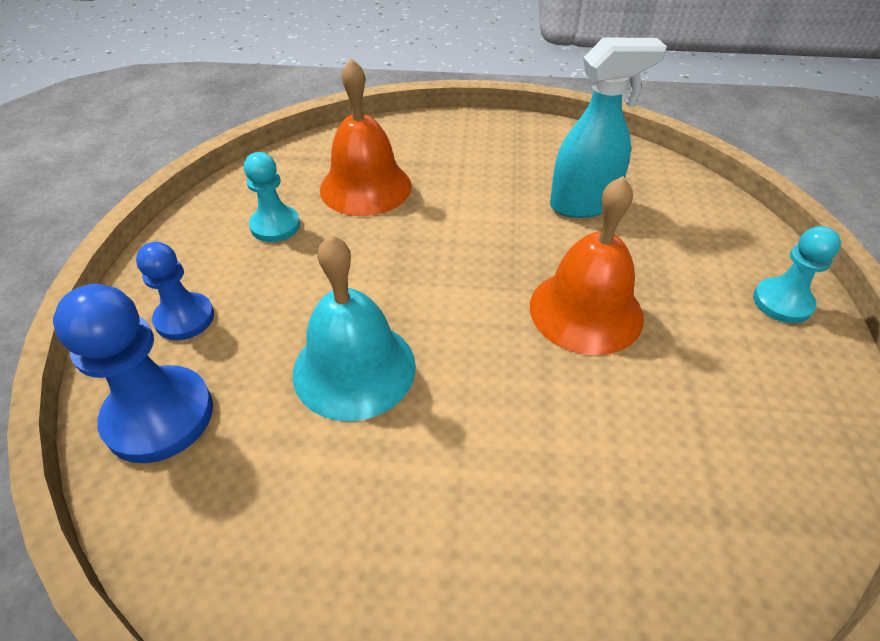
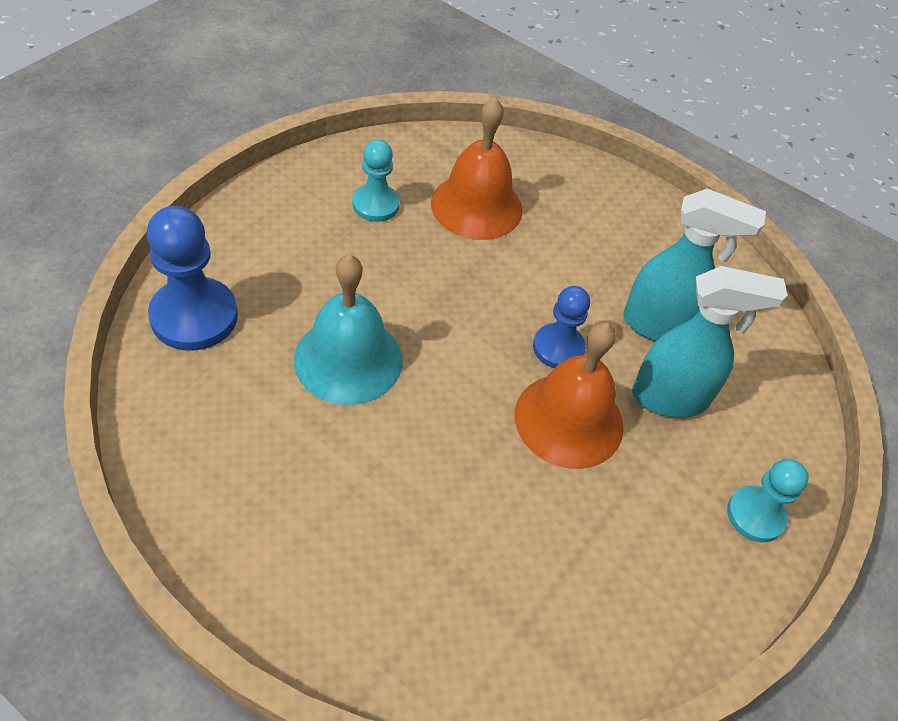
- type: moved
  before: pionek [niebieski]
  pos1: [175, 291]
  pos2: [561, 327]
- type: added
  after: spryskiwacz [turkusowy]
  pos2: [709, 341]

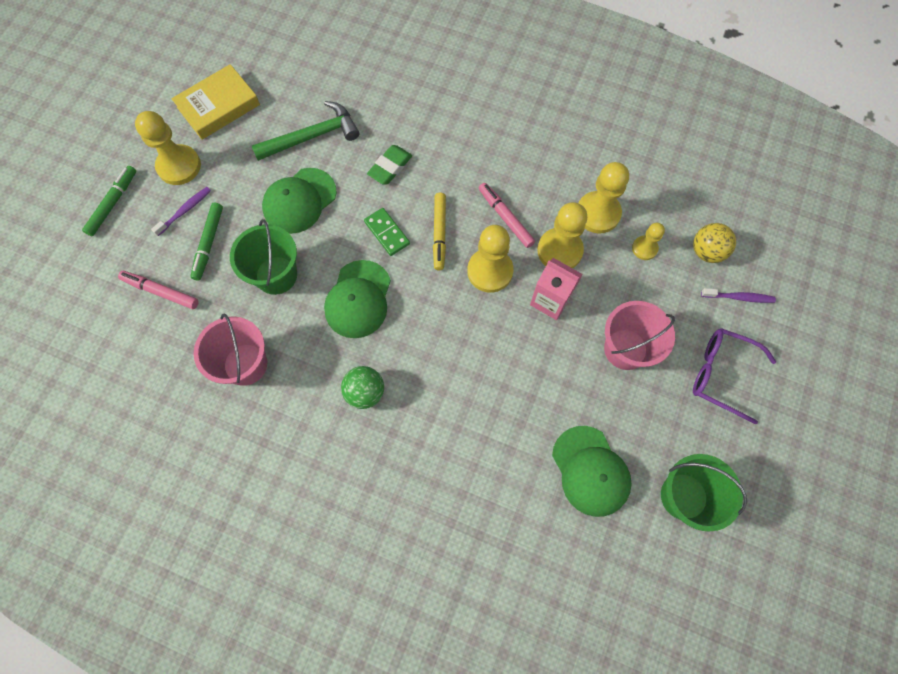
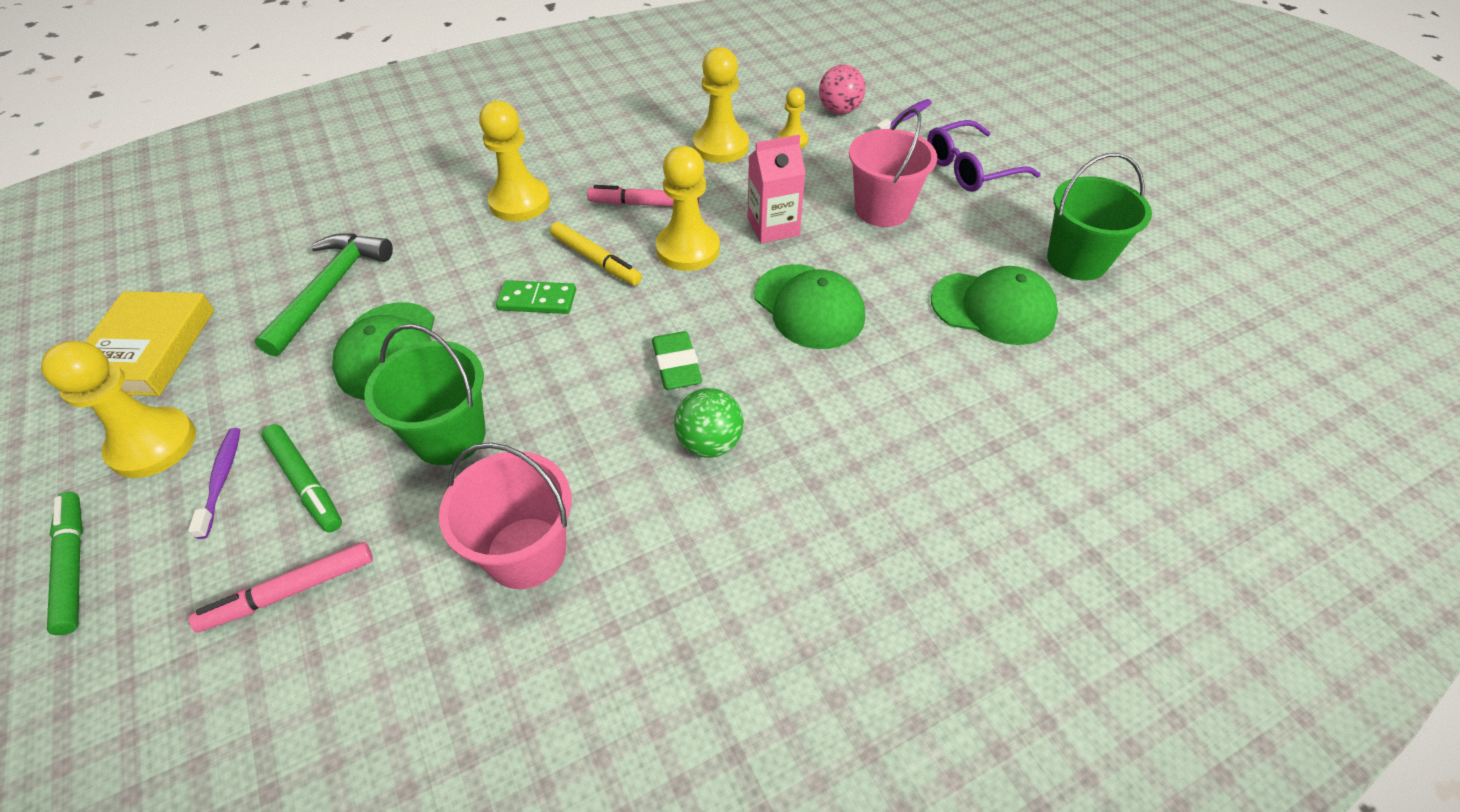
- type: moved
  before: gumka do mazania [zielony]
  pos1: [389, 165]
  pos2: [677, 360]
- type: moved
  before: pionek [żółty]
  pos1: [562, 235]
  pos2: [514, 161]
- type: recoloured
  before: piłka [żółty]
  after: piłka [różowy]
  pos1: [714, 243]
  pos2: [842, 89]
- type: moved
  before: czapka [zielony]
  pos1: [357, 299]
  pos2: [809, 306]

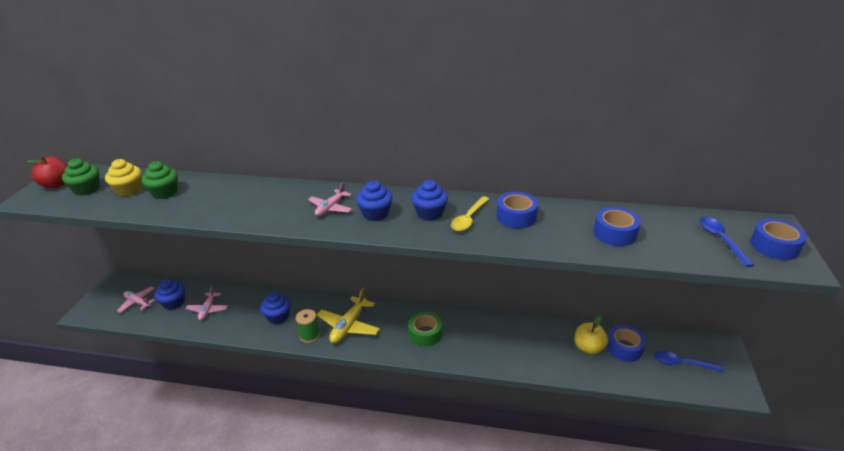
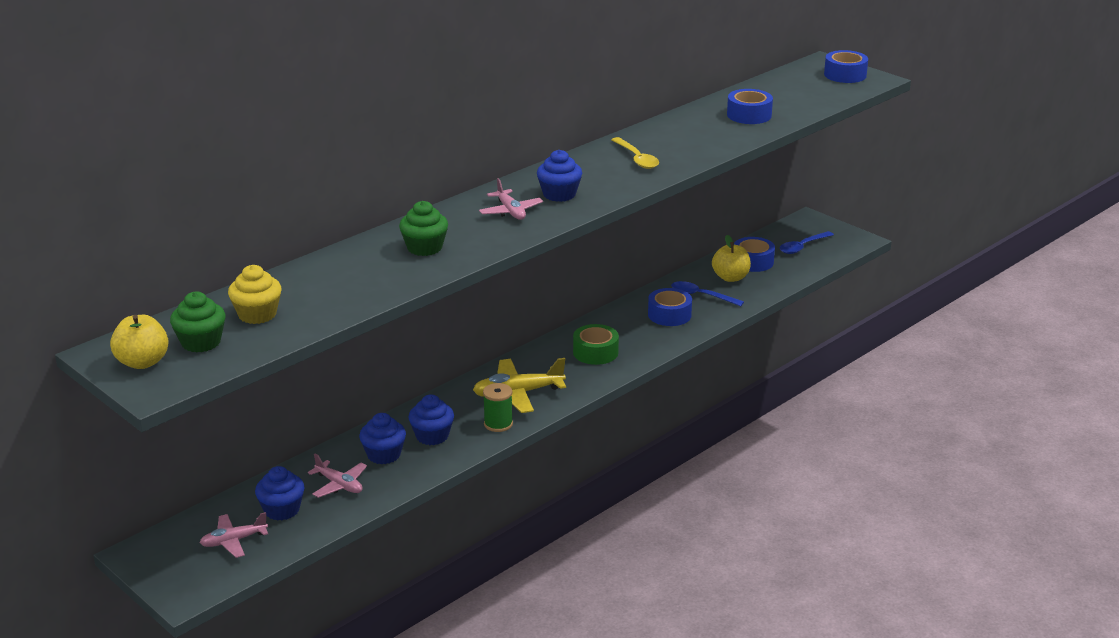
- type: recoloured
  before: jabłko [czerwony]
  after: jabłko [żółty]
  pos1: [47, 172]
  pos2: [139, 342]
- type: moved
  before: muffinka [zielony]
  pos1: [160, 180]
  pos2: [423, 228]
- type: moved
  before: muffinka [niebieski]
  pos1: [429, 200]
  pos2: [382, 438]
- type: moved
  before: taśma klejąca [niebieski]
  pos1: [517, 210]
  pos2: [670, 307]
- type: moved
  before: łyżka [niebieski]
  pos1: [726, 242]
  pos2: [707, 293]
- type: turned
  before: samolot [żółty]
  pos1: [348, 315]
  pos2: [519, 385]
  turn: 105

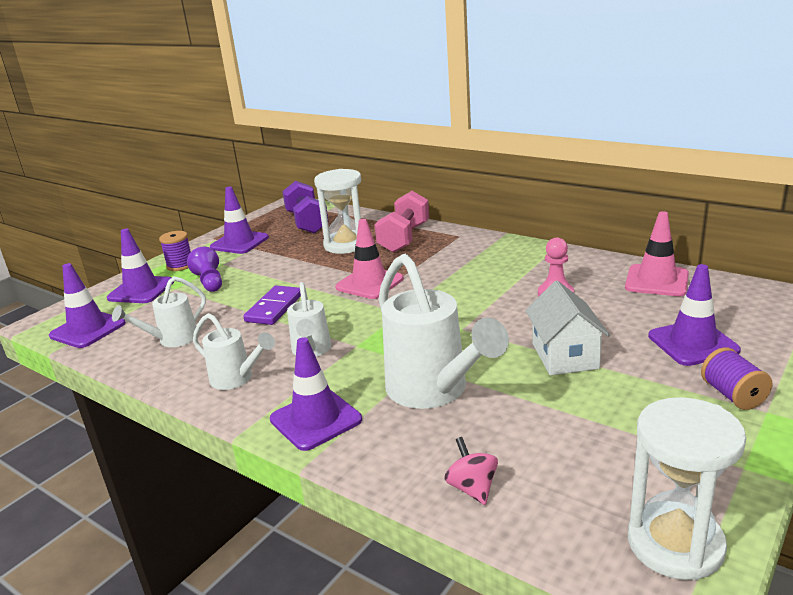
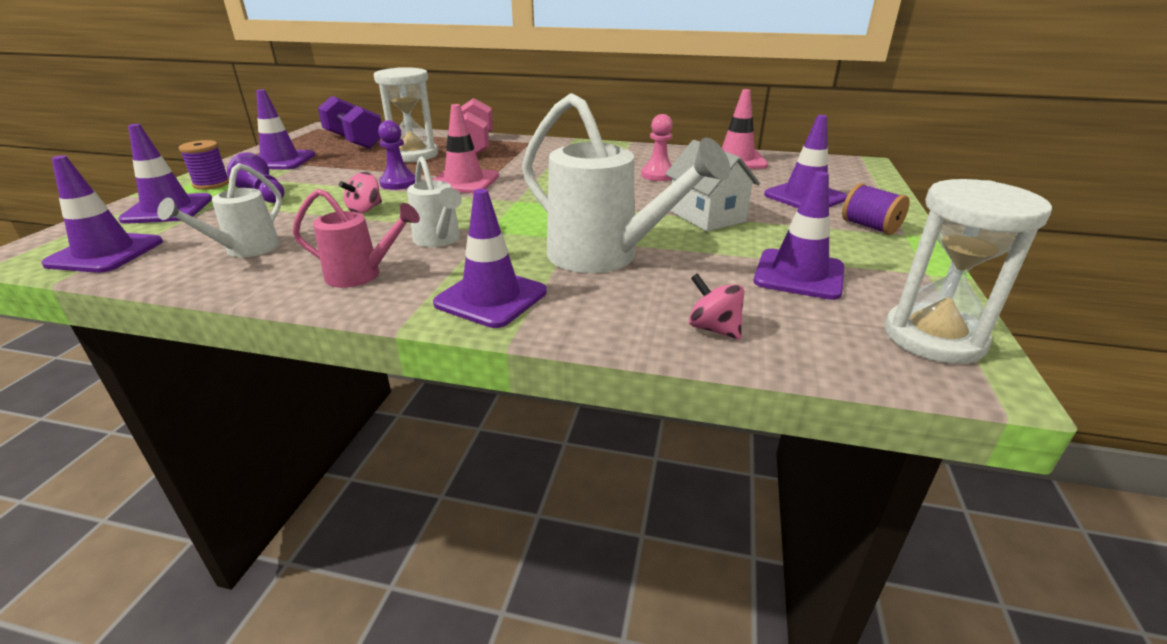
- type: replaced
  before: kostka domina [fioletowy]
  after: bączek [różowy]
  pos1: [272, 305]
  pos2: [360, 193]
- type: recoloured
  before: konewka [biały]
  after: konewka [różowy]
  pos1: [234, 351]
  pos2: [356, 238]
- type: added
  after: pionek [fioletowy]
  pos2: [396, 155]
- type: added
  after: pachołek [fioletowy]
  pos2: [799, 235]

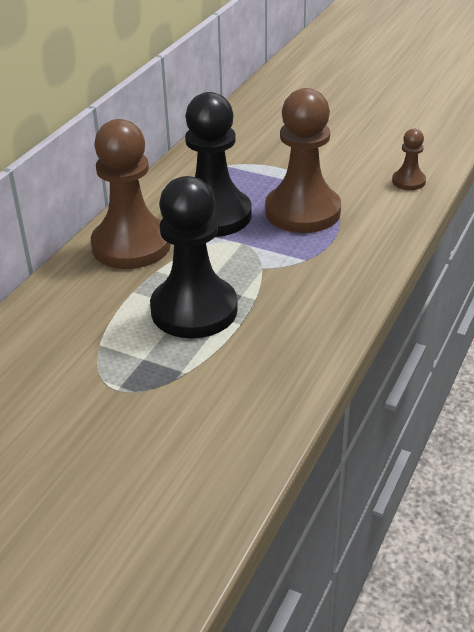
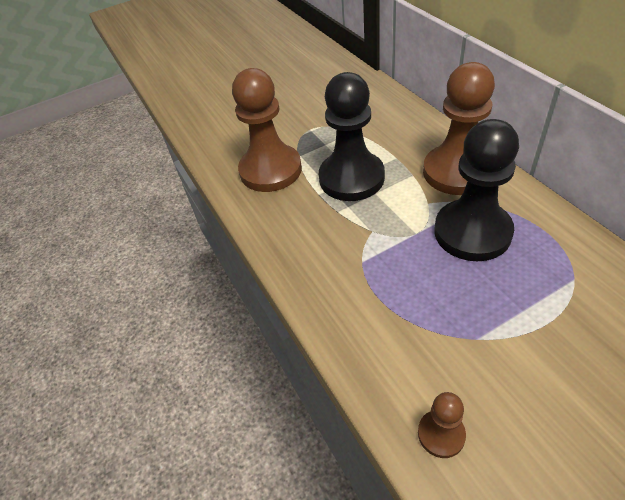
- type: moved
  before: pionek [brązowy]
  pos1: [303, 160]
  pos2: [267, 130]

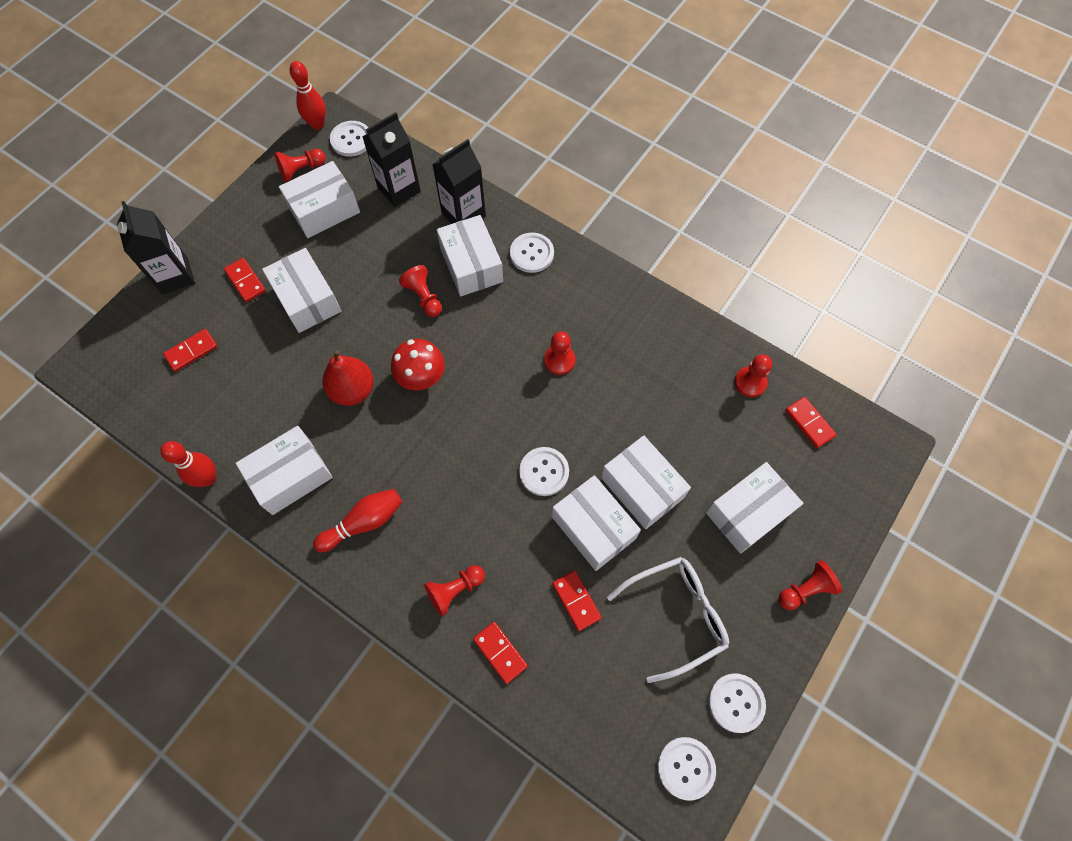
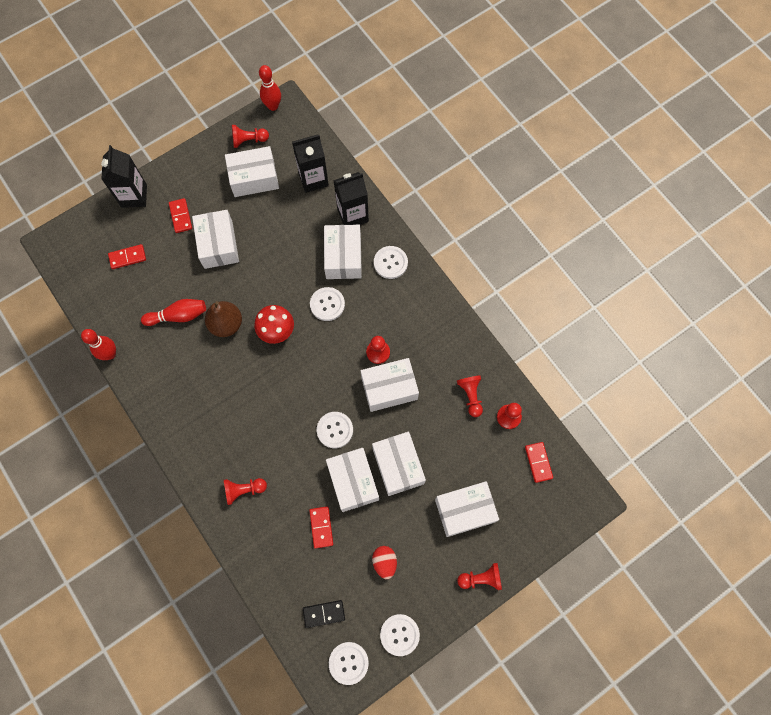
- type: moved
  before: guzik [biały]
  pos1: [349, 139]
  pos2: [327, 304]
- type: moved
  before: pionek [czerwony]
  pos1: [420, 291]
  pos2: [470, 396]
- type: recoloured
  before: gruszka [czerwony]
  after: gruszka [brązowy]
  pos1: [348, 378]
  pos2: [223, 319]
- type: moved
  before: pudełko [biały]
  pos1: [284, 470]
  pos2: [390, 385]
- type: moved
  before: kręgiel [czerwony]
  pos1: [357, 520]
  pos2: [173, 312]
- type: replaced
  before: okulary [biały]
  after: jajko [czerwony]
  pos1: [668, 620]
  pos2: [384, 562]
- type: removed
  before: kostka domina [czerwony]
  pos1: [500, 653]
- type: added
  after: kostka domina [czarny]
  pos2: [324, 614]

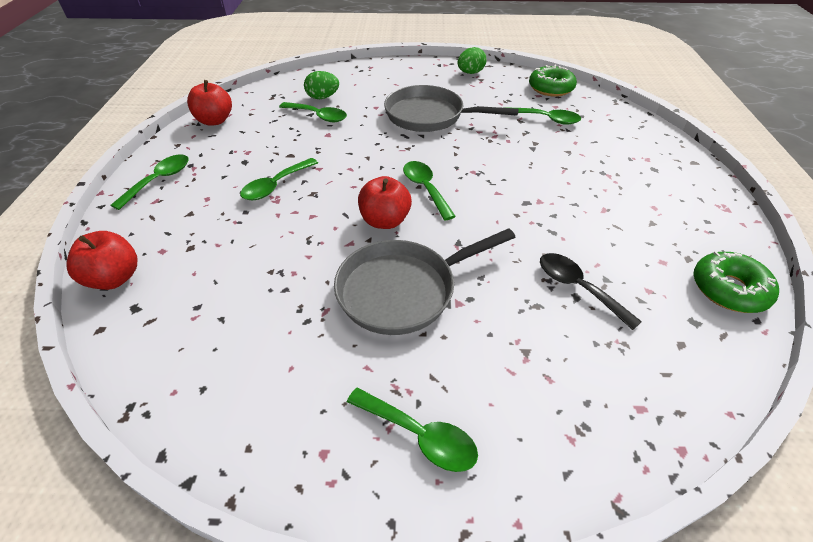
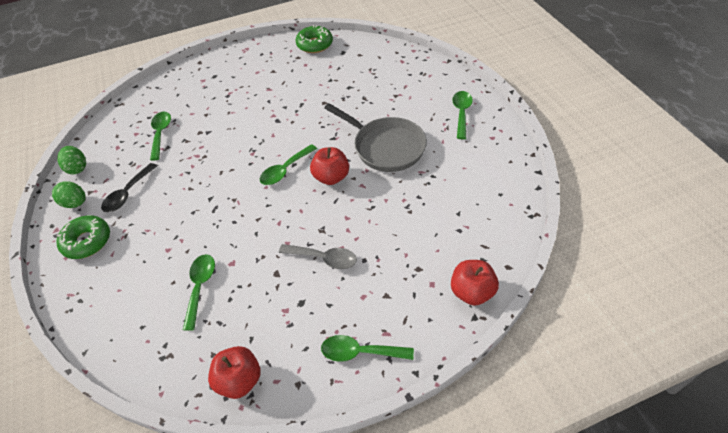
- type: moved
  before: donut [zielony]
  pos1: [553, 81]
  pos2: [83, 237]
- type: moved
  before: jajko [zielony]
  pos1: [321, 85]
  pos2: [71, 160]
- type: removed
  before: patelnia [szary]
  pos1: [451, 108]
- type: recoloured
  before: łyżka [zielony]
  after: łyżka [szary]
  pos1: [279, 179]
  pos2: [318, 256]
- type: moved
  before: łyżka [czarny]
  pos1: [591, 291]
  pos2: [129, 187]

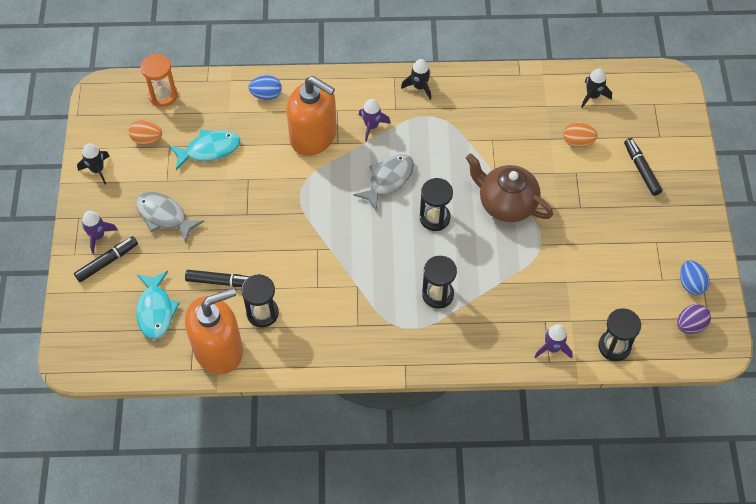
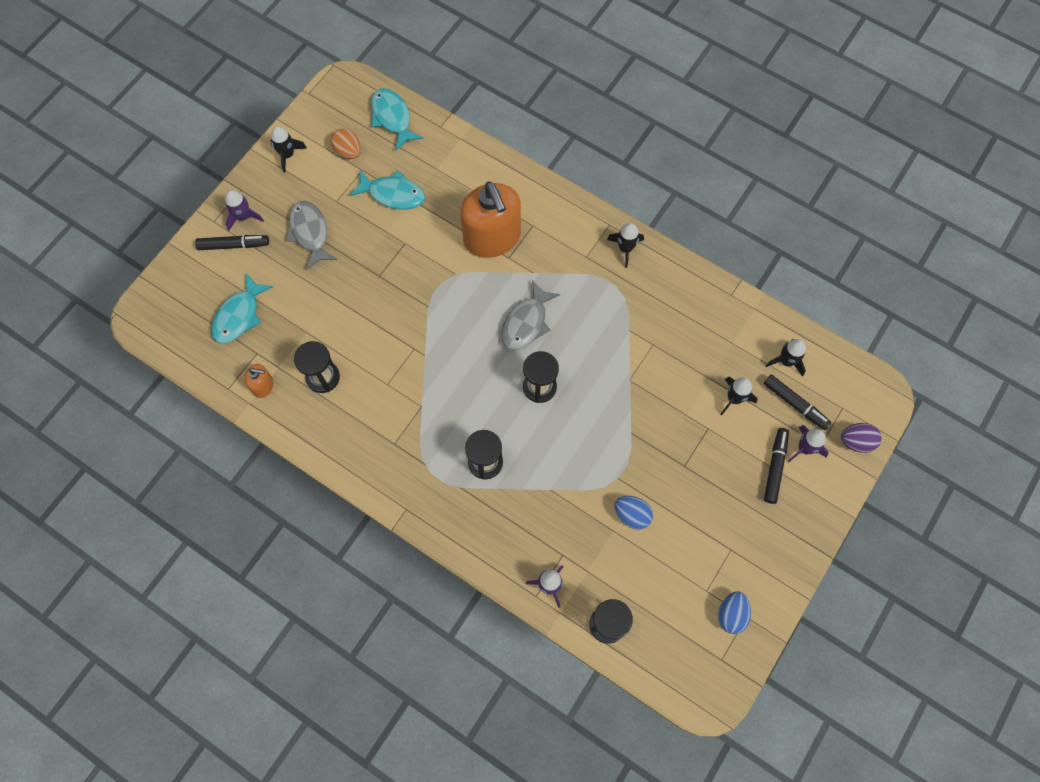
- type: replaced
  before: klepsydra [pomarańczowy]
  after: ryba [turkusowy]
  pos1: [159, 80]
  pos2: [397, 119]
- type: moved
  before: jajko [niebieski]
  pos1: [265, 87]
  pos2: [634, 513]
- type: moved
  before: rakieta [fioletowy]
  pos1: [375, 120]
  pos2: [808, 443]
- type: replaced
  before: jajko [pomarańczowy]
  after: rakieta [czarny]
  pos1: [580, 134]
  pos2: [739, 396]
- type: removed
  before: imbryk [brązowy]
  pos1: [509, 187]
- type: turned
  before: ryba [szary]
  pos1: [383, 182]
  pos2: [530, 315]
  turn: 135
- type: moved
  before: flamaster [czarny]
  pos1: [217, 278]
  pos2: [797, 402]
- type: resized
  before: dozownik mydła [pomarańczowy]
  pos1: [214, 331]
  pos2: [259, 381]
  scale: 0.43
- type: moved
  before: jajko [fioletowy]
  pos1: [694, 319]
  pos2: [861, 438]

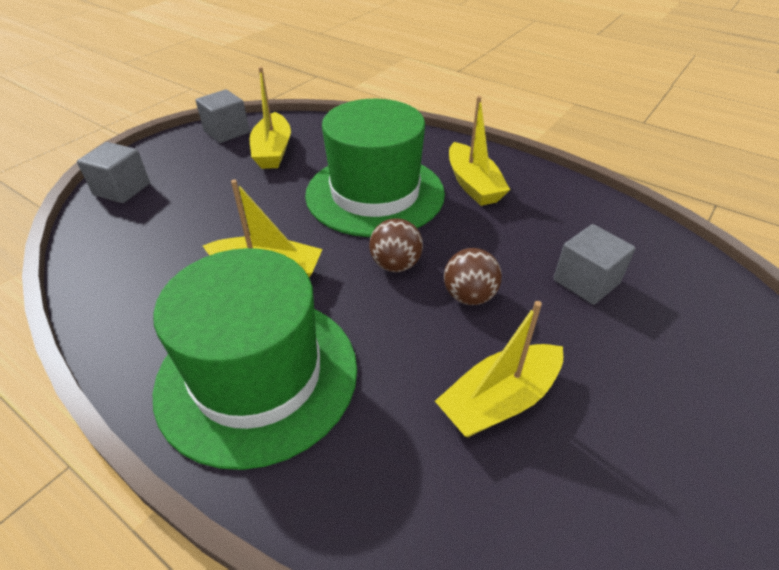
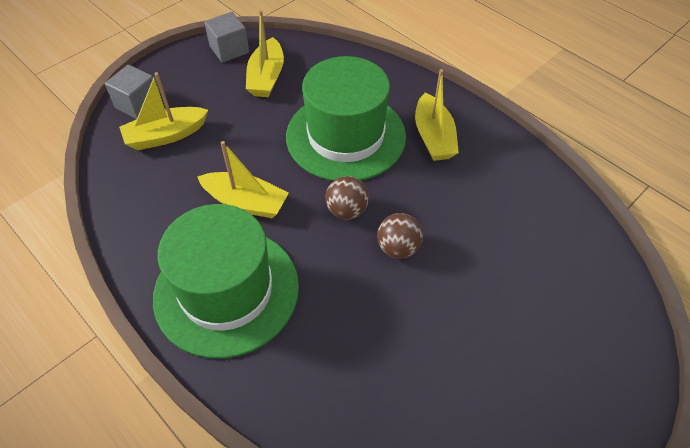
- type: removed
  before: sześcian [szary]
  pos1: [594, 264]
- type: moved
  before: łódka [żółty]
  pos1: [499, 369]
  pos2: [163, 111]

